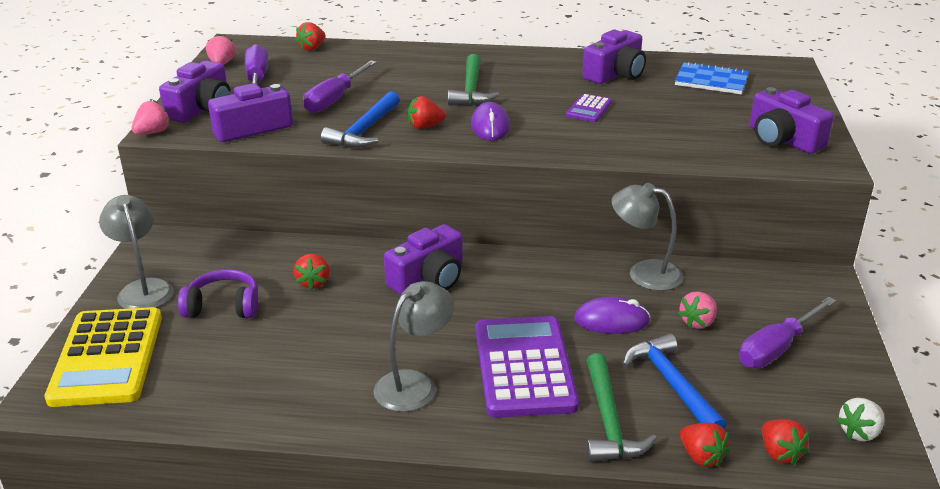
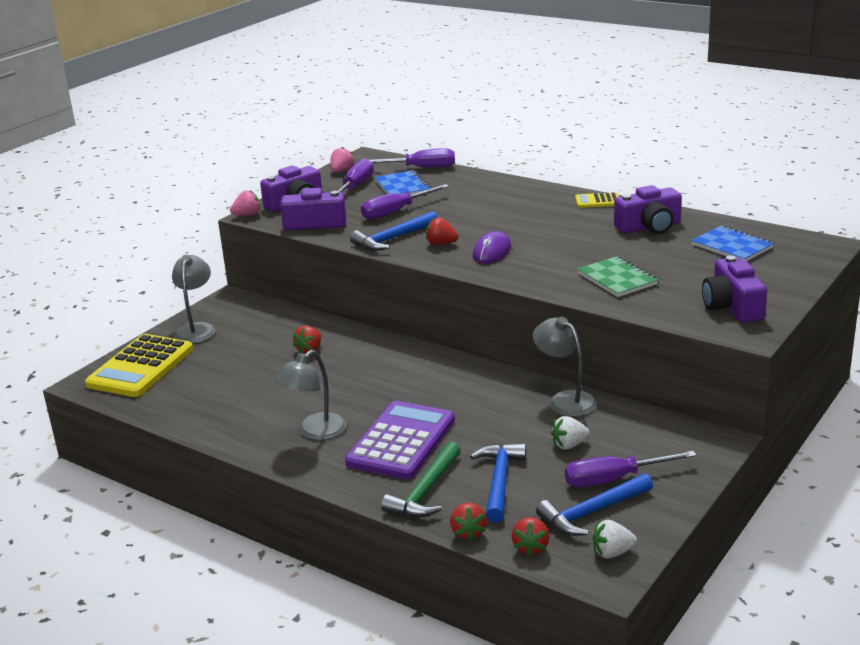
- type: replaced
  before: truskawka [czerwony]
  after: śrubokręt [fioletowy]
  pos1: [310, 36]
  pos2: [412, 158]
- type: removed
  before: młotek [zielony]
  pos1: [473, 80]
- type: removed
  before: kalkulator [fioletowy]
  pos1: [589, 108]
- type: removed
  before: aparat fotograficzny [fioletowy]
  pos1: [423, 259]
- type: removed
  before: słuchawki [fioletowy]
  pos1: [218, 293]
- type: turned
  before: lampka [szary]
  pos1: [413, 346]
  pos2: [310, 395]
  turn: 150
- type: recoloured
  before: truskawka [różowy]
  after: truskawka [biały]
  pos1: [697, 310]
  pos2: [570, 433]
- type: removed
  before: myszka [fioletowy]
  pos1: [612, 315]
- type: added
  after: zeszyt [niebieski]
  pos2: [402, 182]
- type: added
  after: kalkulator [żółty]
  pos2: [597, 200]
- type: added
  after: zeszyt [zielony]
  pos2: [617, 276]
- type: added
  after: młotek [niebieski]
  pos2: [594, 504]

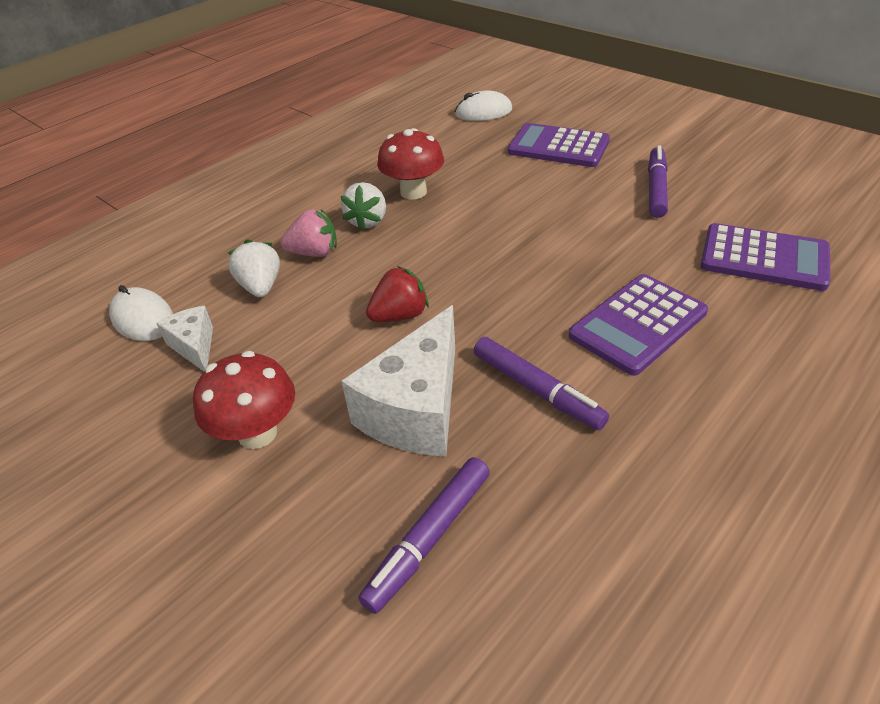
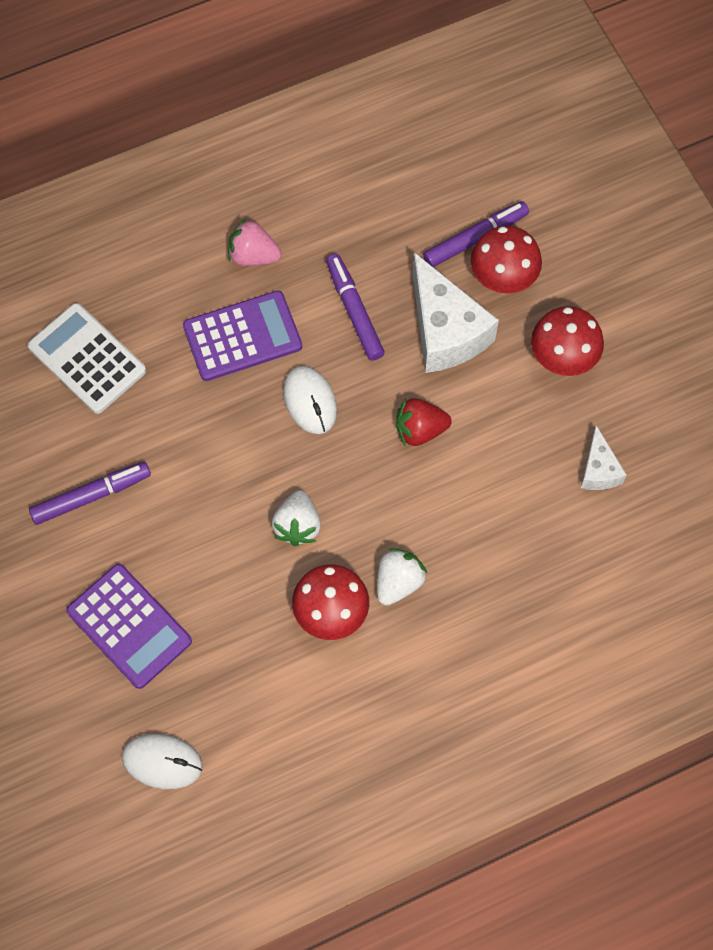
- type: turned
  before: flamaster [fioletowy]
  pos1: [658, 182]
  pos2: [90, 493]
  turn: -150
- type: moved
  before: truskawka [różowy]
  pos1: [309, 233]
  pos2: [254, 242]
- type: recoloured
  before: kalkulator [fioletowy]
  after: kalkulator [biały]
  pos1: [765, 257]
  pos2: [86, 358]
- type: moved
  before: truskawka [biały]
  pos1: [254, 268]
  pos2: [296, 518]
- type: moved
  before: myszka [biały]
  pos1: [141, 313]
  pos2: [310, 400]
- type: turned
  before: ser [biały]
  pos1: [398, 381]
  pos2: [456, 312]
  turn: 105
- type: added
  after: grzyb [czerwony]
  pos2: [506, 259]

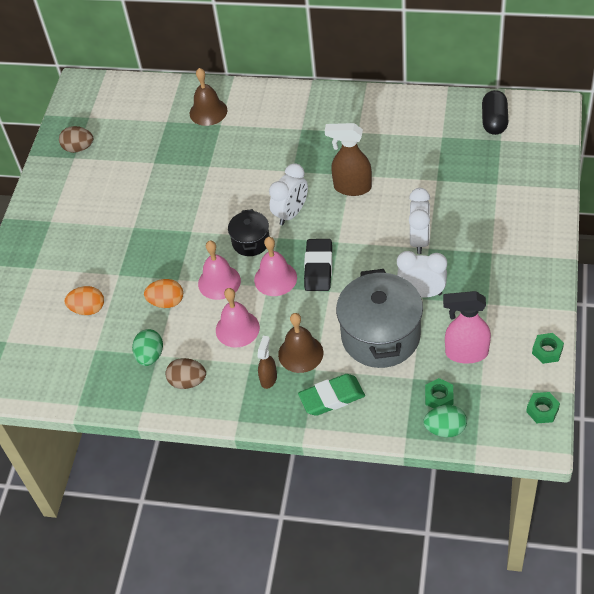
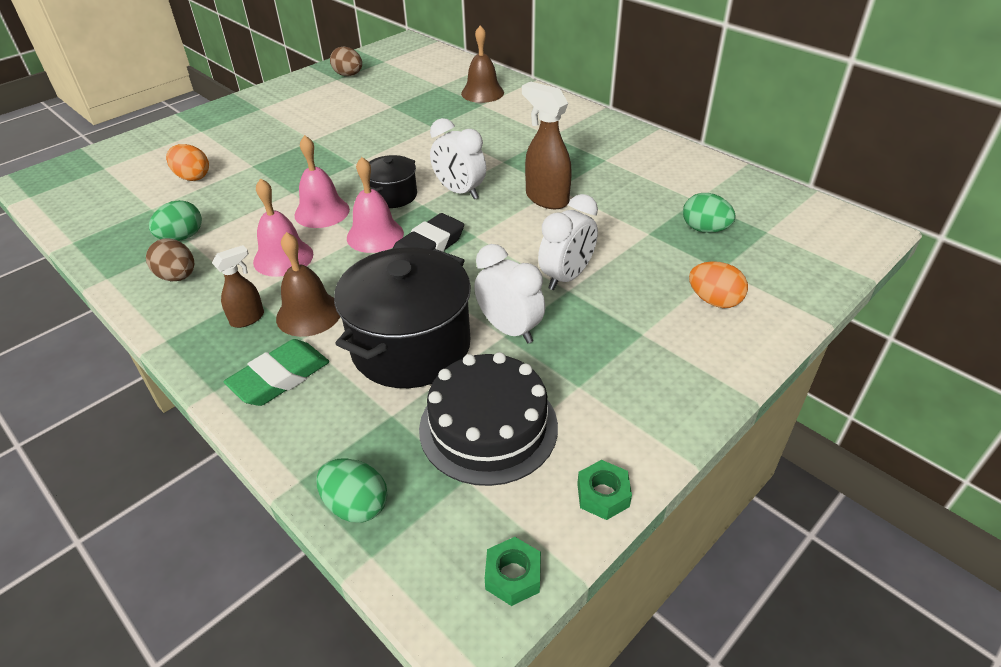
- type: removed
  before: kapsułka [czarny]
  pos1: [495, 112]
- type: turned
  before: budzik [biały]
  pos1: [288, 194]
  pos2: [458, 158]
  turn: 60
- type: recoloured
  before: garnek [szary]
  after: garnek [czarny]
  pos1: [379, 318]
  pos2: [402, 317]
- type: moved
  before: jajko [pomarańczowy]
  pos1: [163, 293]
  pos2: [718, 284]
- type: replaced
  before: spryskiwacz [różowy]
  after: tort [czarny]
  pos1: [467, 327]
  pos2: [488, 419]
- type: turned
  before: gumka do mazania [zielony]
  pos1: [331, 395]
  pos2: [276, 372]
  turn: -60
- type: removed
  before: nakrętka [zielony]
  pos1: [439, 393]
- type: added
  after: jajko [zielony]
  pos2: [709, 213]

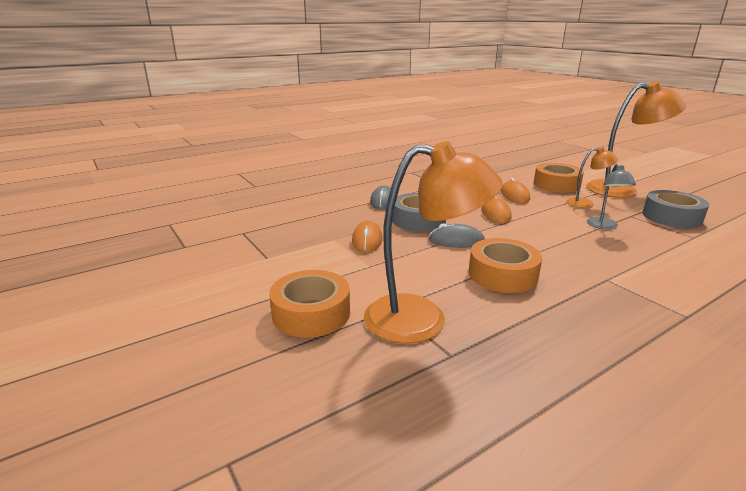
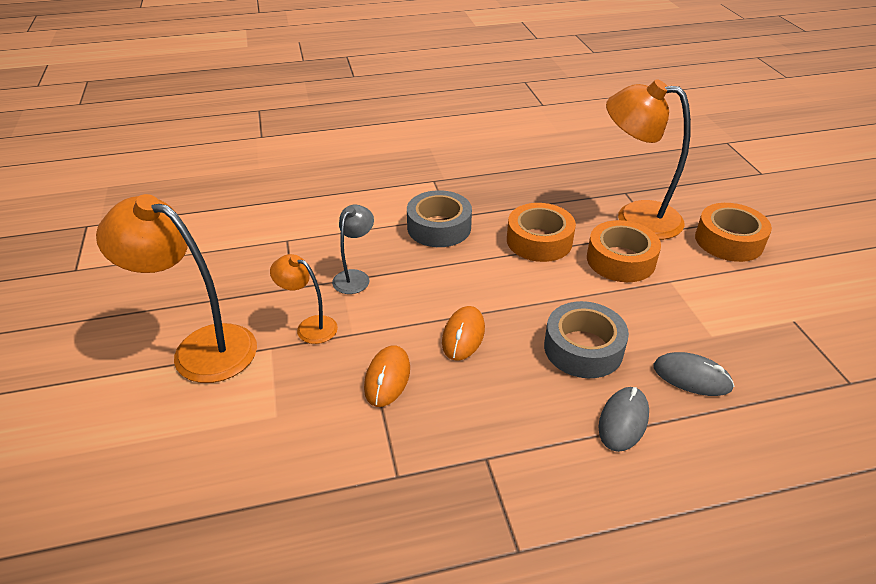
- type: moved
  before: taśma klejąca [pomarańczowy]
  pos1: [559, 178]
  pos2: [624, 251]
- type: moved
  before: taśma klejąca [szary]
  pos1: [675, 209]
  pos2: [439, 218]
- type: removed
  before: myszka [pomarańczowy]
  pos1: [367, 237]
- type: moved
  before: myszka [szary]
  pos1: [456, 235]
  pos2: [693, 374]

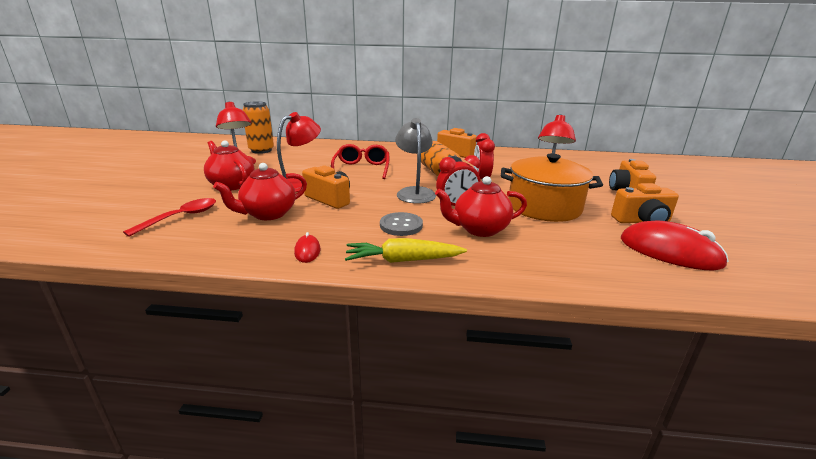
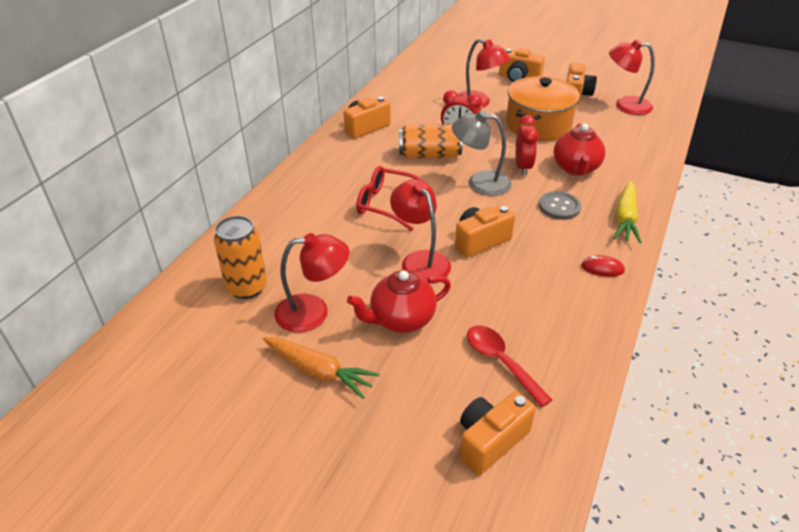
- type: removed
  before: imbryk [czerwony]
  pos1: [260, 191]
- type: replaced
  before: myszka [czerwony]
  after: lampka [czerwony]
  pos1: [675, 246]
  pos2: [632, 77]
- type: added
  after: marchewka [pomarańczowy]
  pos2: [321, 368]
- type: added
  after: aparat fotograficzny [pomarańczowy]
  pos2: [498, 433]

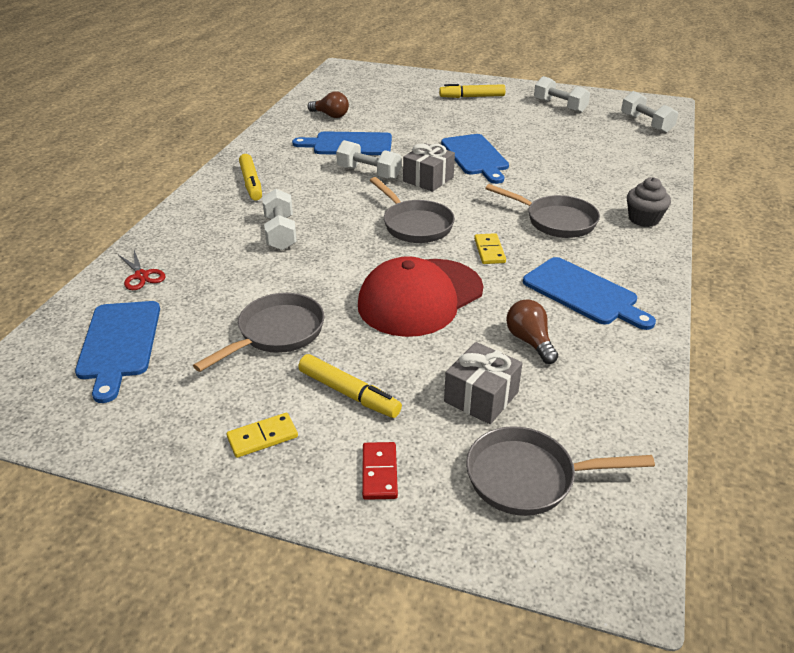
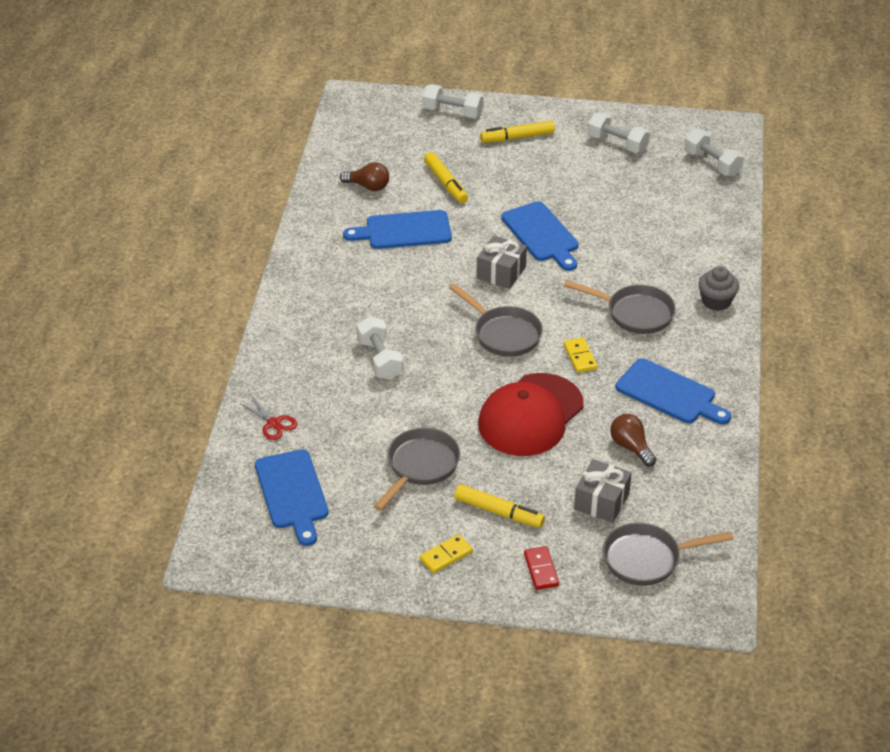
- type: moved
  before: hantel [biały]
  pos1: [368, 160]
  pos2: [453, 101]
- type: moved
  before: flamaster [żółty]
  pos1: [250, 177]
  pos2: [446, 177]

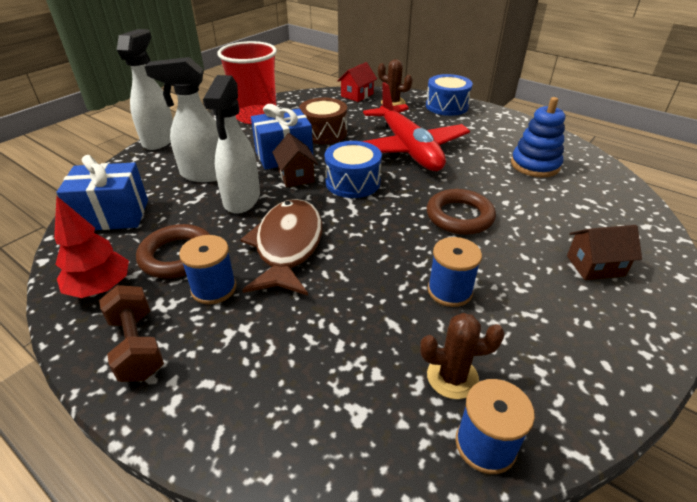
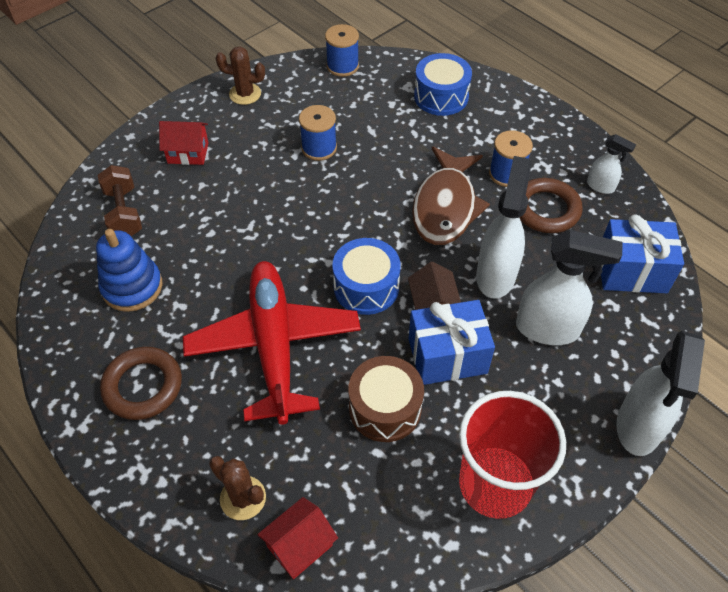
- type: moved
  before: bęben [niebieski]
  pos1: [449, 95]
  pos2: [443, 84]
- type: moved
  before: pierścień [brązowy]
  pos1: [461, 212]
  pos2: [141, 383]
- type: replaced
  before: drzewko [czerwony]
  after: spryskiwacz [biały]
  pos1: [91, 247]
  pos2: [611, 164]
- type: recoloured
  before: domek [brązowy]
  after: domek [czerwony]
  pos1: [604, 252]
  pos2: [184, 143]
- type: moved
  before: hantel [brązowy]
  pos1: [131, 333]
  pos2: [120, 200]
- type: moved
  before: kaktus [brązowy]
  pos1: [462, 356]
  pos2: [240, 76]

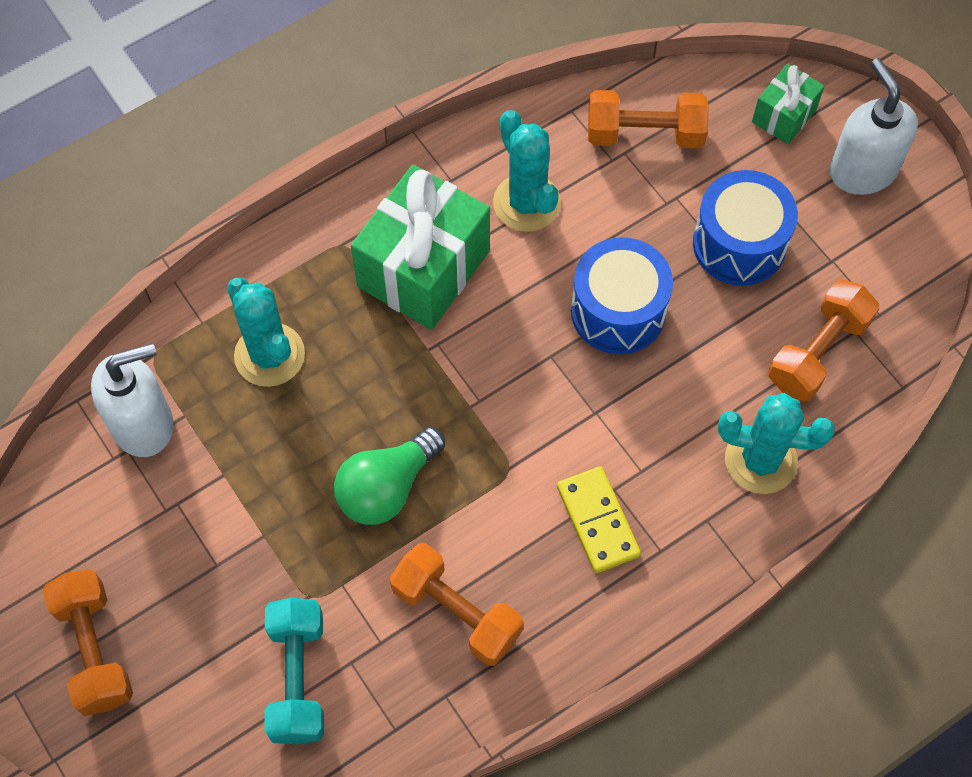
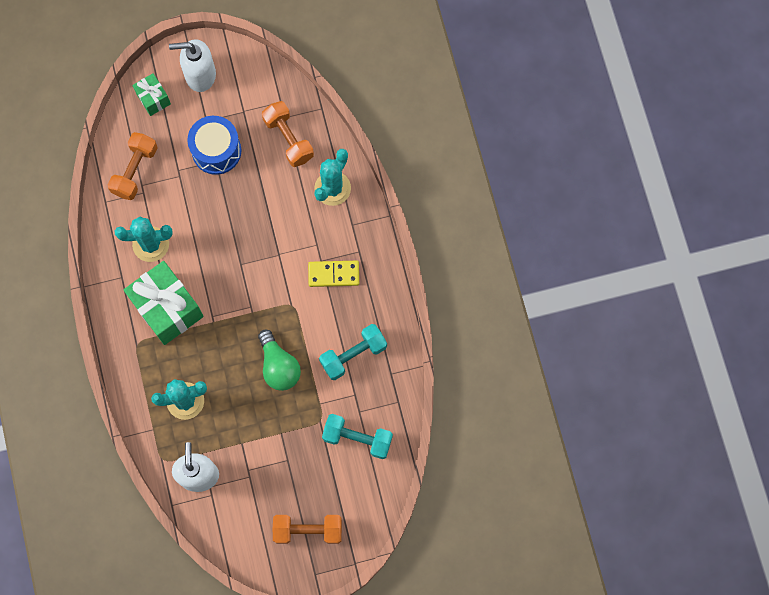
- type: removed
  before: bęben [niebieski]
  pos1: [622, 295]
- type: recoloured
  before: hantel [pomarańczowy]
  after: hantel [turkusowy]
  pos1: [457, 604]
  pos2: [353, 352]

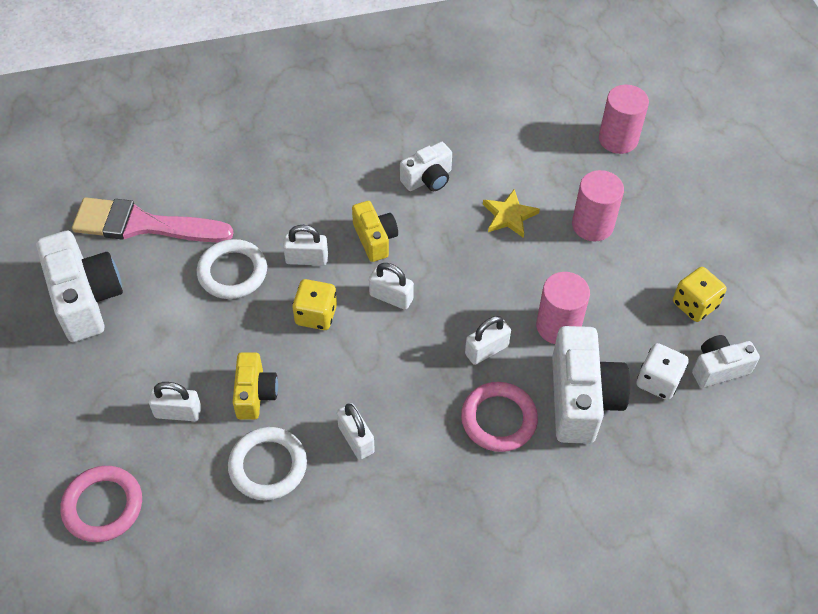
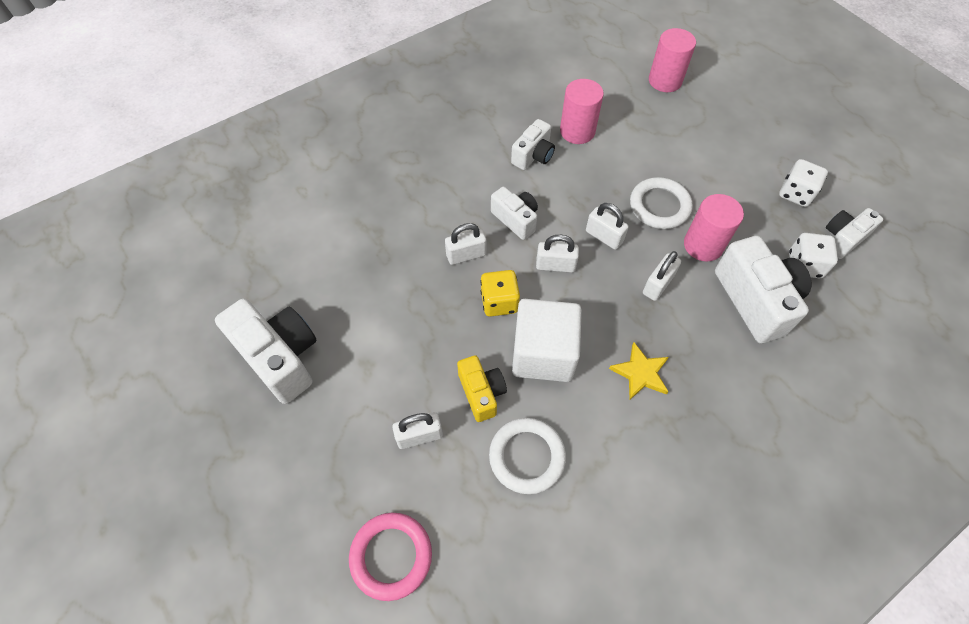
- type: moved
  before: walec [różowy]
  pos1: [598, 205]
  pos2: [582, 111]
- type: moved
  before: gwiazda [żółty]
  pos1: [511, 213]
  pos2: [639, 370]
- type: removed
  before: pędzel [różowy]
  pos1: [153, 219]
- type: recoloured
  before: aparat fotograficzny [żółty]
  after: aparat fotograficzny [biały]
  pos1: [375, 231]
  pos2: [514, 213]
- type: moved
  before: pierścień [biały]
  pos1: [232, 269]
  pos2: [661, 203]
- type: recoloured
  before: kostka do gry [żółty]
  after: kostka do gry [biały]
  pos1: [700, 294]
  pos2: [803, 183]
- type: removed
  before: pierścień [różowy]
  pos1: [499, 417]
- type: moved
  before: kłódka [biały]
  pos1: [356, 431]
  pos2: [607, 226]
- type: added
  after: sześcian [biały]
  pos2: [547, 340]

